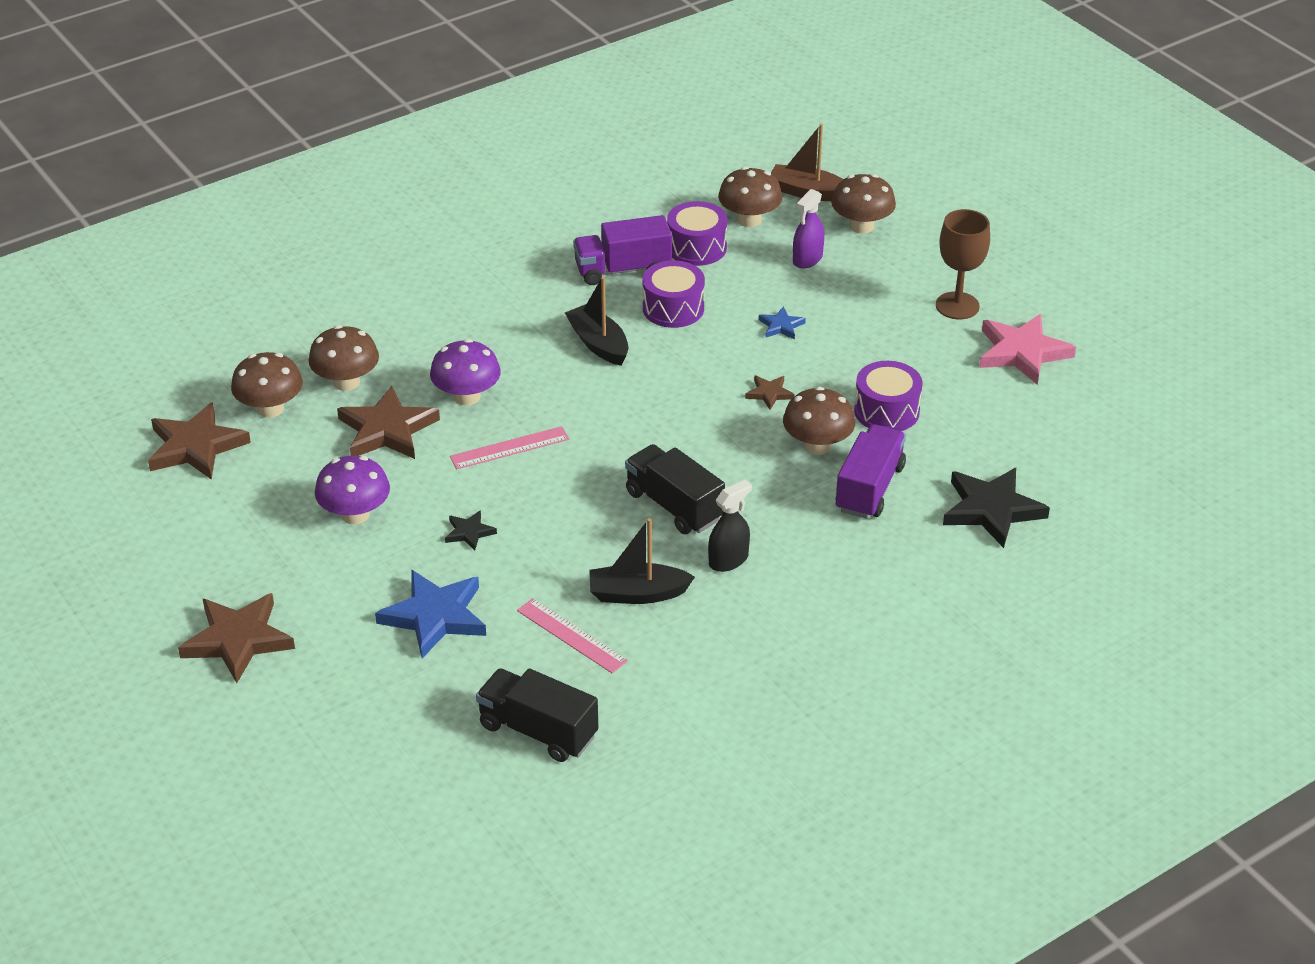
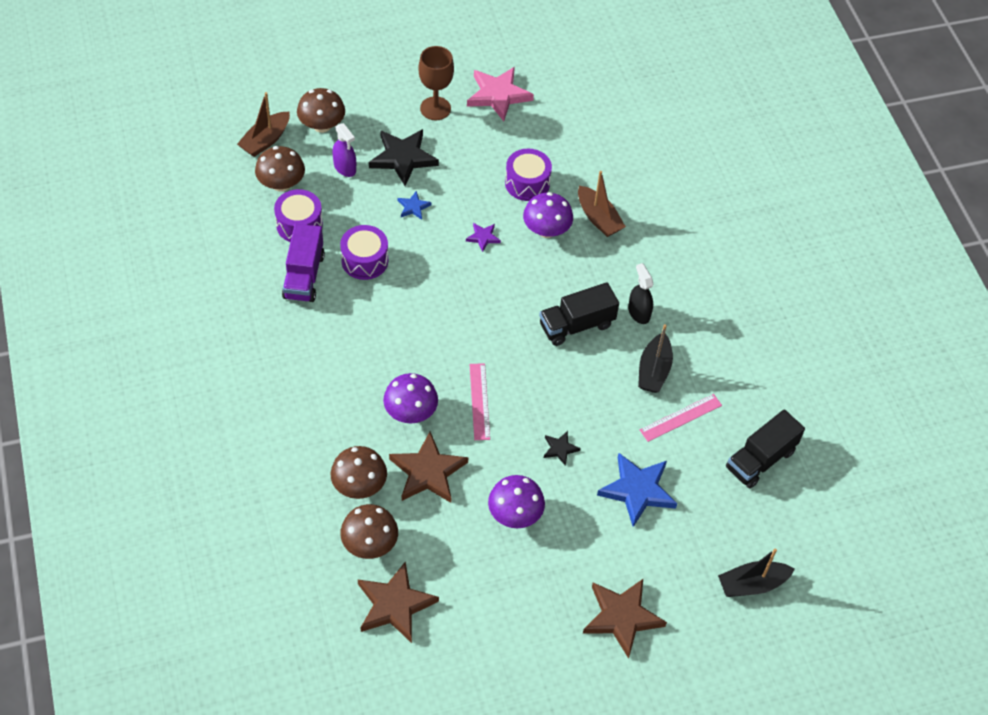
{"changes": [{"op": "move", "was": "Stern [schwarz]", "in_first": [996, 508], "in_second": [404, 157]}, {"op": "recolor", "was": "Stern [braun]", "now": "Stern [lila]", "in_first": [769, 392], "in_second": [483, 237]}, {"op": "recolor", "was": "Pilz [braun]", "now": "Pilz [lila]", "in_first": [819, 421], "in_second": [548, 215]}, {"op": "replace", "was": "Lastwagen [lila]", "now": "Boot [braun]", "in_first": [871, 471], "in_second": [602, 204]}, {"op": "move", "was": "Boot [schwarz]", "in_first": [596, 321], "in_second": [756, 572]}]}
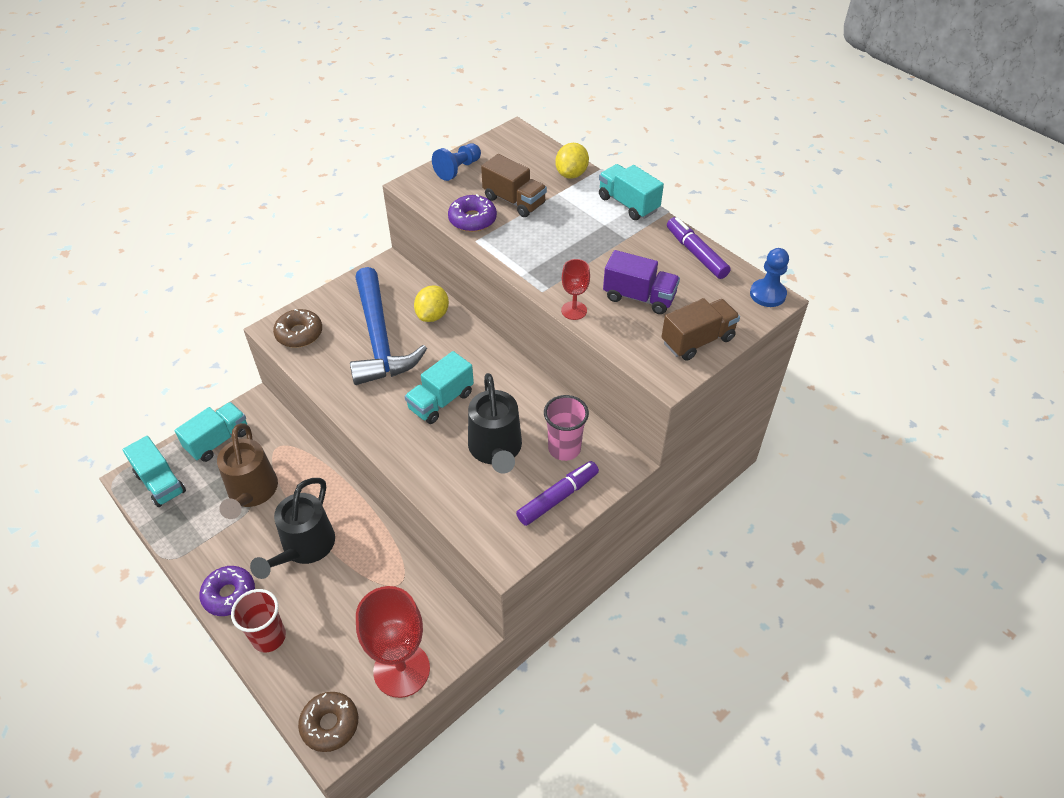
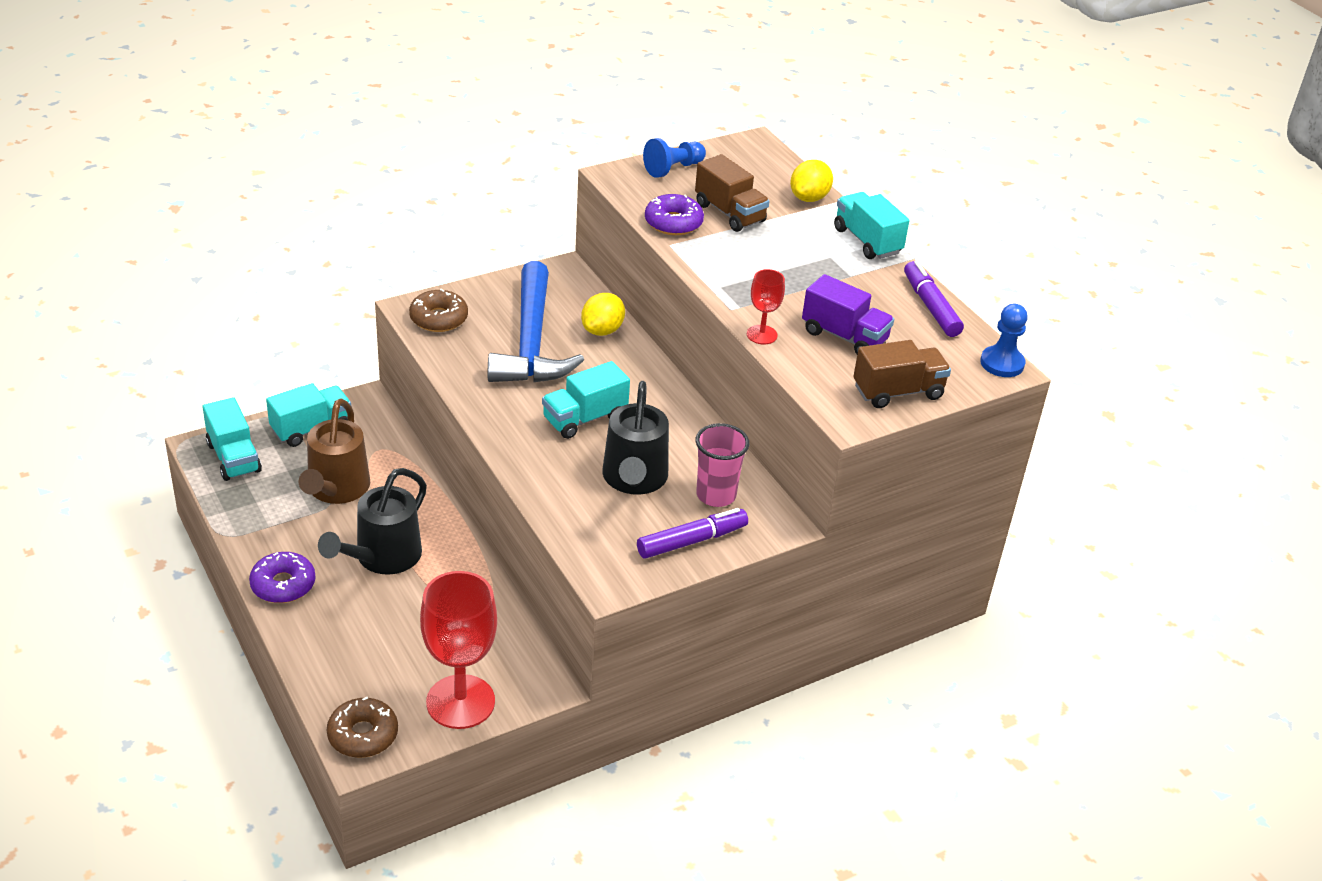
{"changes": [{"op": "delete", "was": "Becher [rot]", "in_first": [258, 620]}]}
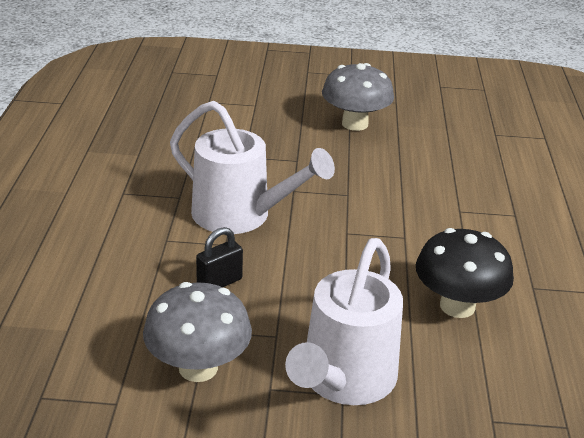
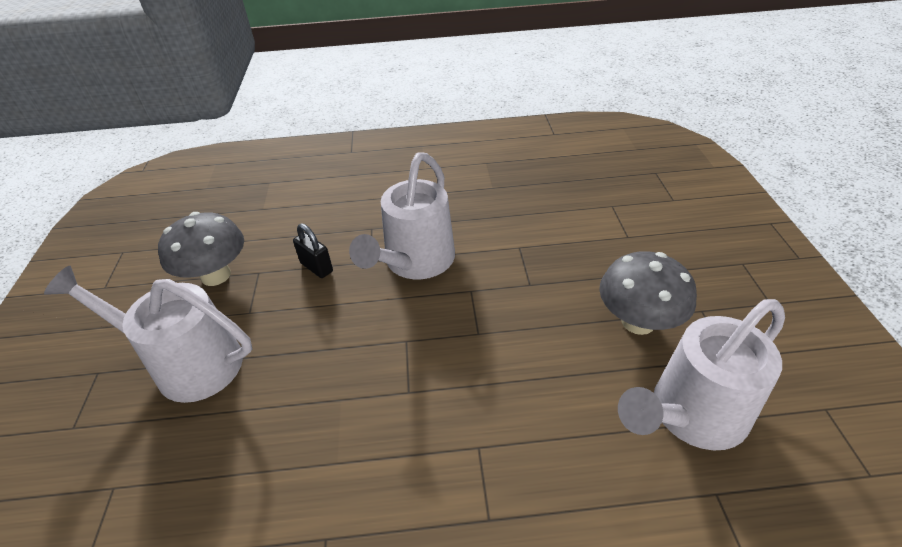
{"changes": [{"op": "insert", "now": "Gießkanne [weiß]", "in_second": [701, 374]}, {"op": "delete", "was": "Pilz [schwarz]", "in_first": [465, 273]}]}
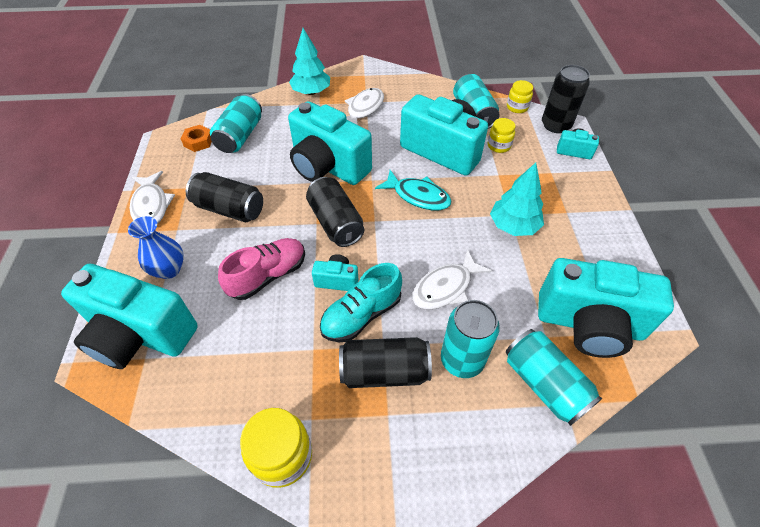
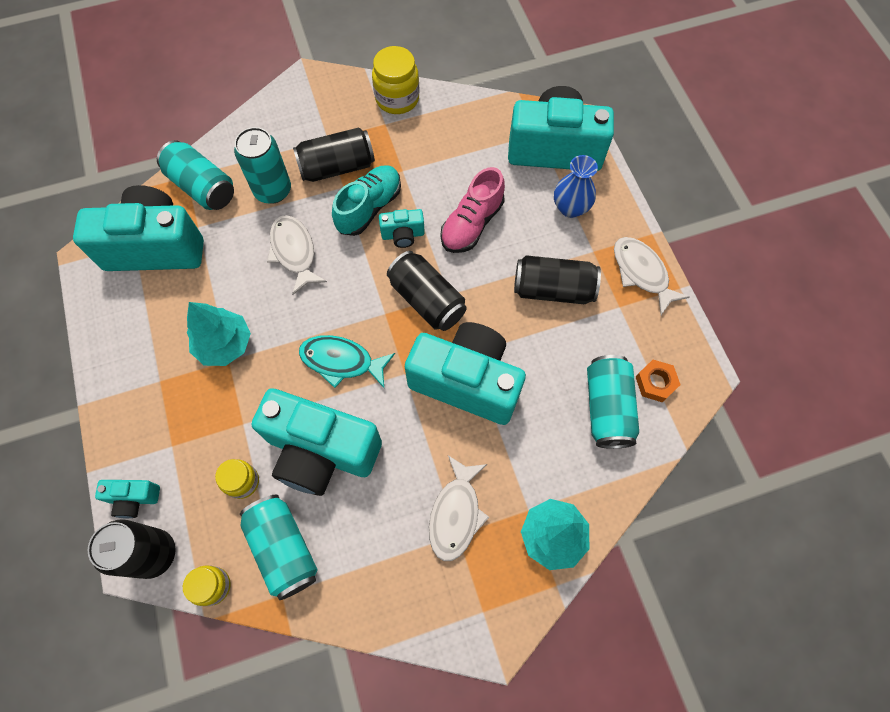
{"changes": [{"op": "rotate", "was": "Fisch [weiß]", "in_first": [452, 279], "in_second": [297, 255], "clockwise": -60}]}
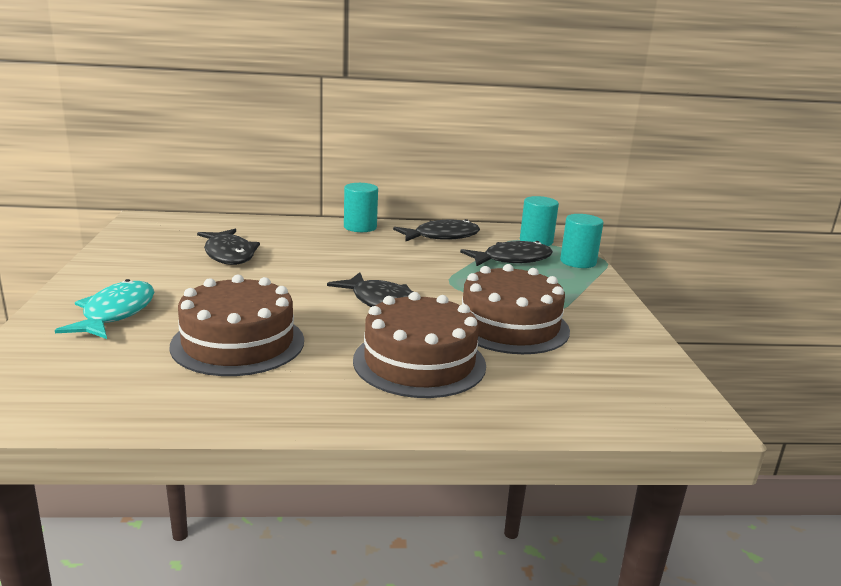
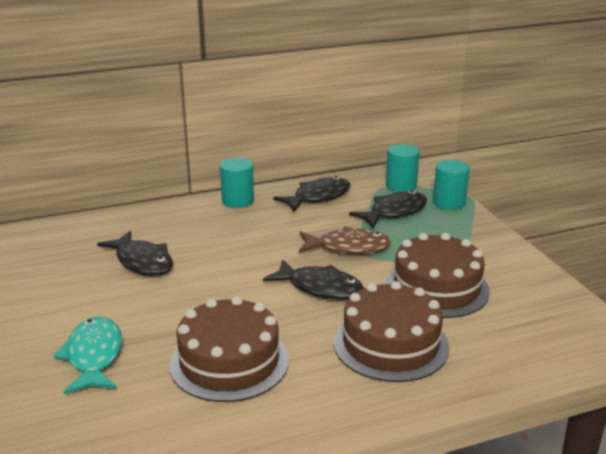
{"changes": [{"op": "insert", "now": "Fisch [braun]", "in_second": [345, 240]}]}
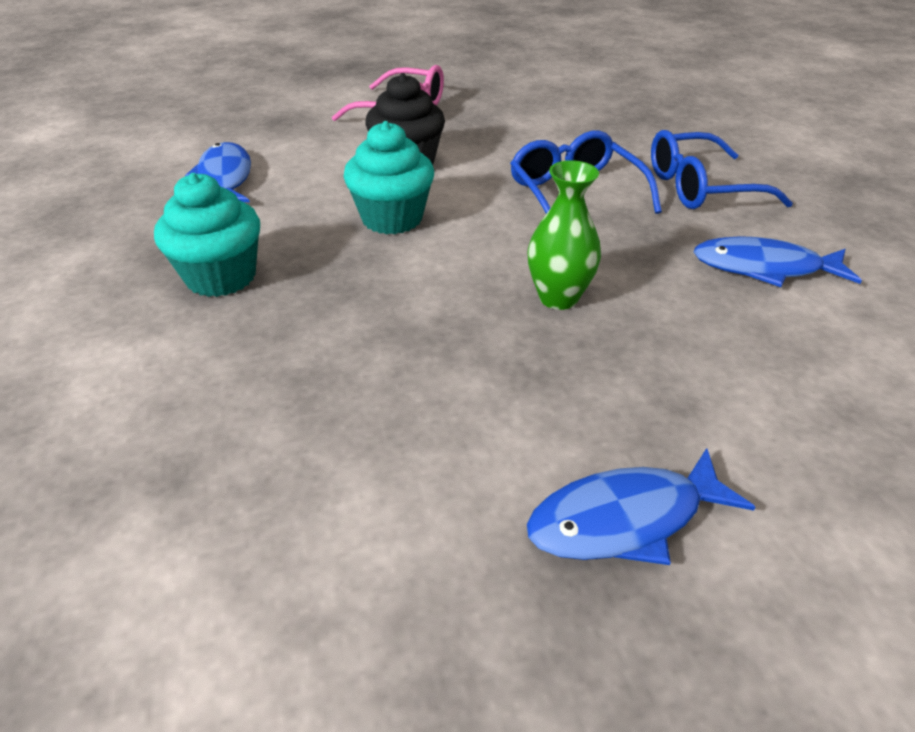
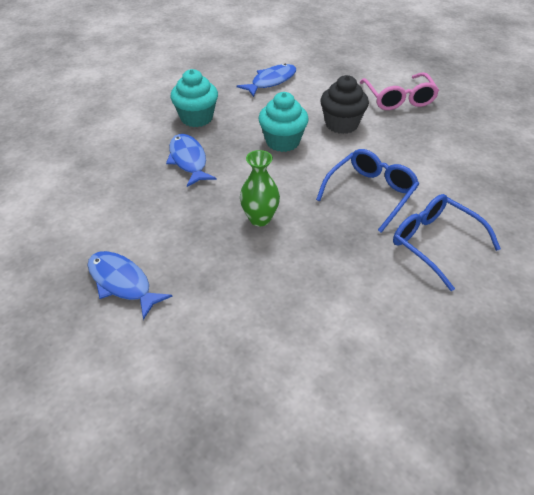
{"changes": [{"op": "move", "was": "Fisch [blau]", "in_first": [778, 261], "in_second": [191, 160]}]}
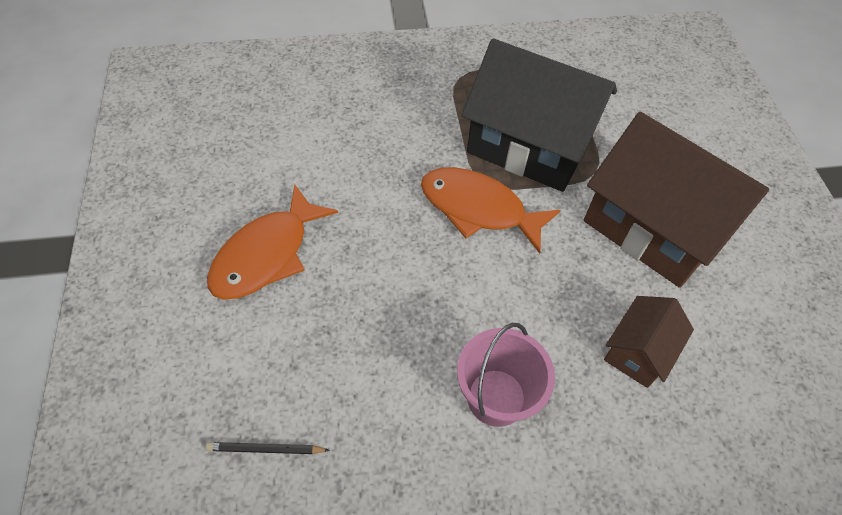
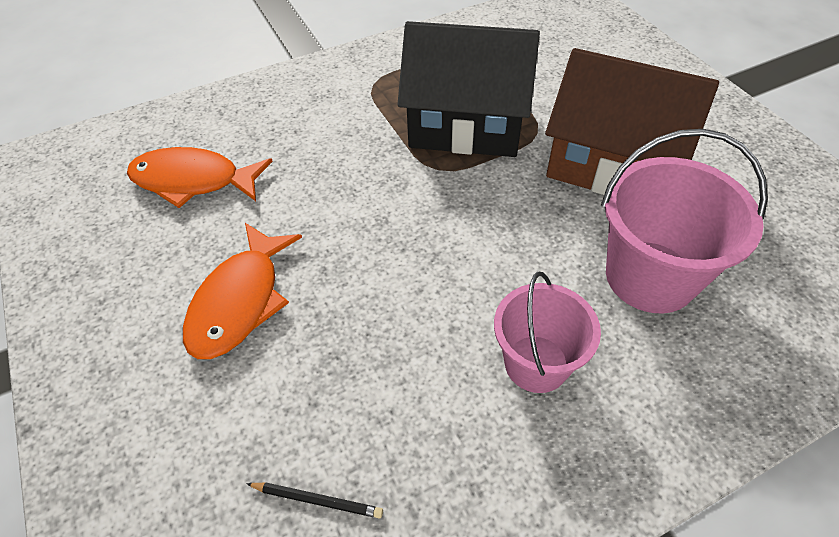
{"changes": [{"op": "move", "was": "Fisch [orange]", "in_first": [491, 210], "in_second": [200, 177]}, {"op": "rotate", "was": "Bleistift [schwarz]", "in_first": [268, 448], "in_second": [314, 500], "clockwise": -150}, {"op": "replace", "was": "Haus [braun]", "now": "Eimer [rosa]", "in_first": [649, 342], "in_second": [684, 221]}]}
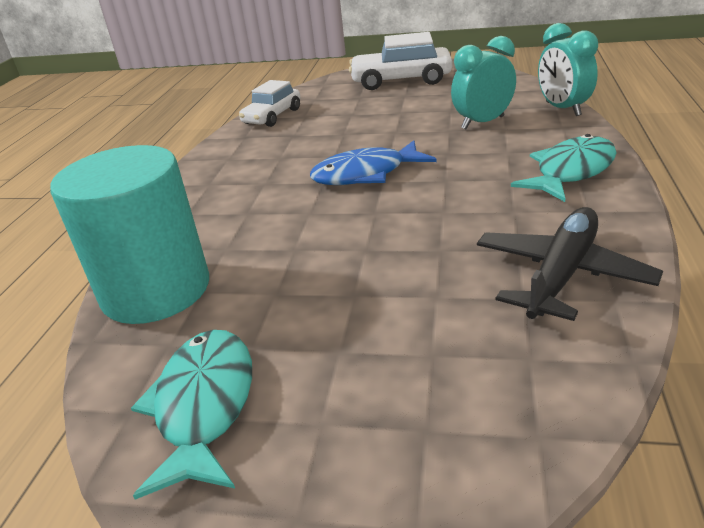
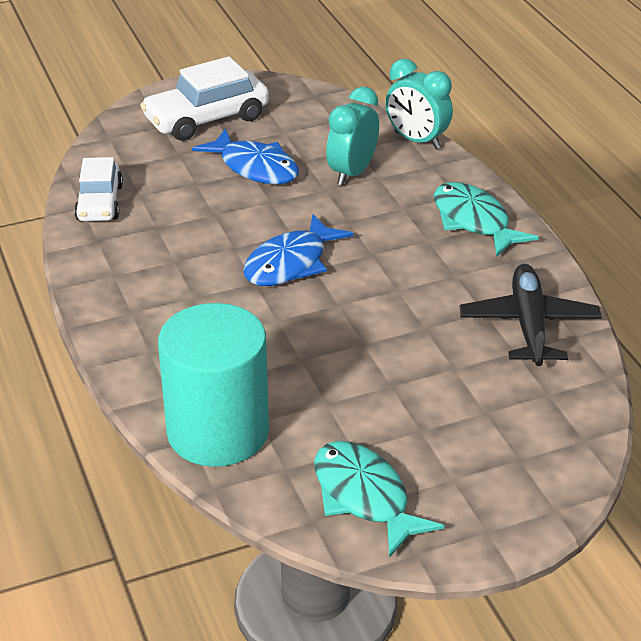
{"changes": [{"op": "insert", "now": "Fisch [blau]", "in_second": [245, 156]}, {"op": "rotate", "was": "Fisch [türkis]", "in_first": [564, 168], "in_second": [486, 219], "clockwise": -45}]}
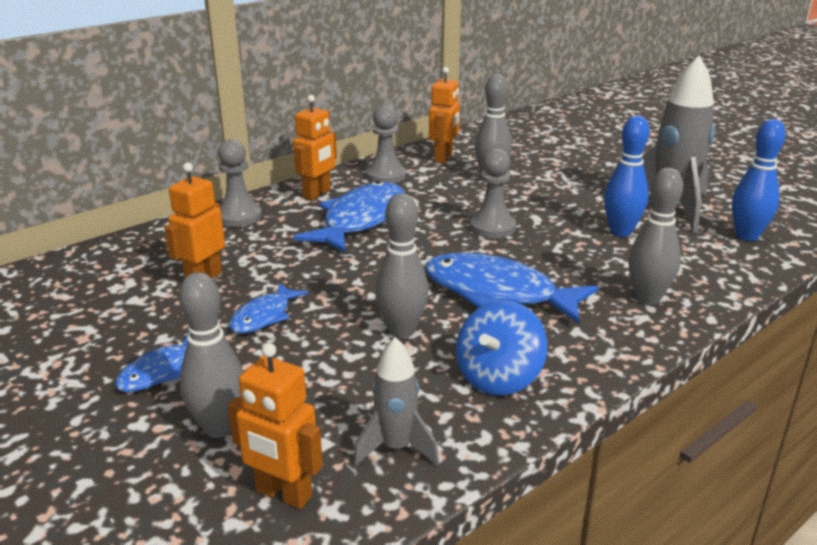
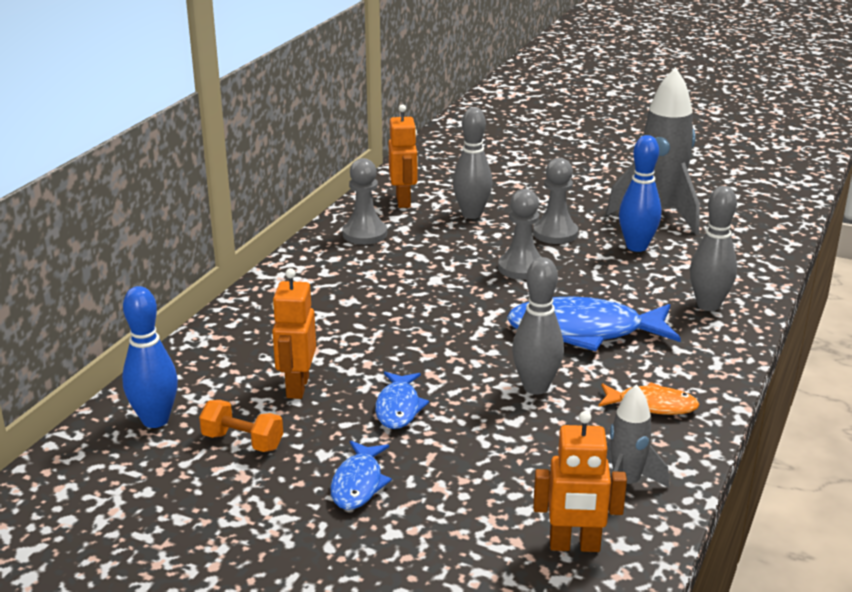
{"changes": [{"op": "move", "was": "Bowlingkegel [blau]", "in_first": [759, 180], "in_second": [150, 357]}, {"op": "insert", "now": "Hantel [orange]", "in_second": [241, 426]}, {"op": "move", "was": "Bauer [grau]", "in_first": [240, 183], "in_second": [555, 201]}, {"op": "replace", "was": "Kreisel [blau]", "now": "Fisch [orange]", "in_first": [501, 348], "in_second": [649, 398]}, {"op": "delete", "was": "Bowlingkegel [grau]", "in_first": [211, 355]}, {"op": "delete", "was": "Roboter [orange]", "in_first": [315, 147]}, {"op": "delete", "was": "Fisch [blau]", "in_first": [349, 217]}]}
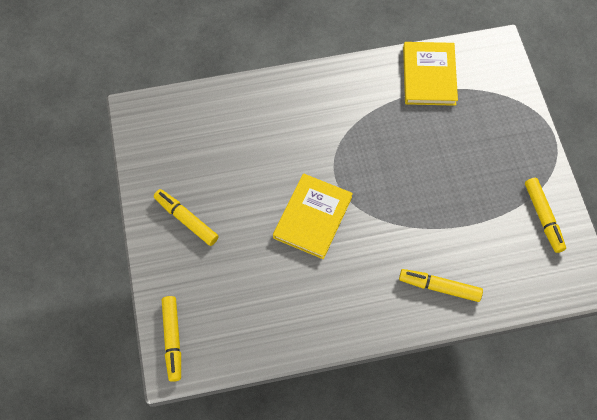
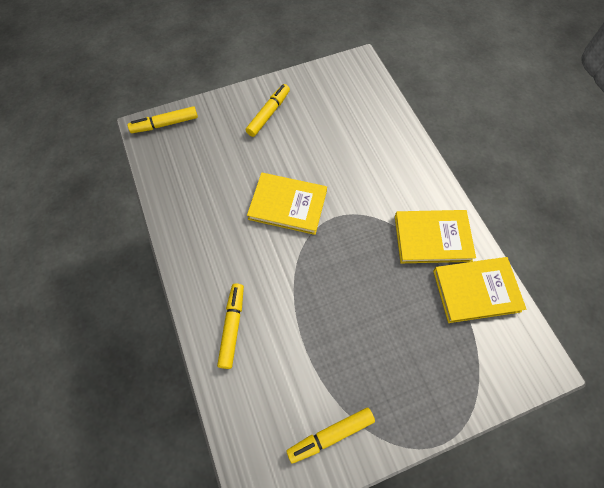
{"changes": [{"op": "insert", "now": "Buch [gelb]", "in_second": [435, 236]}]}
